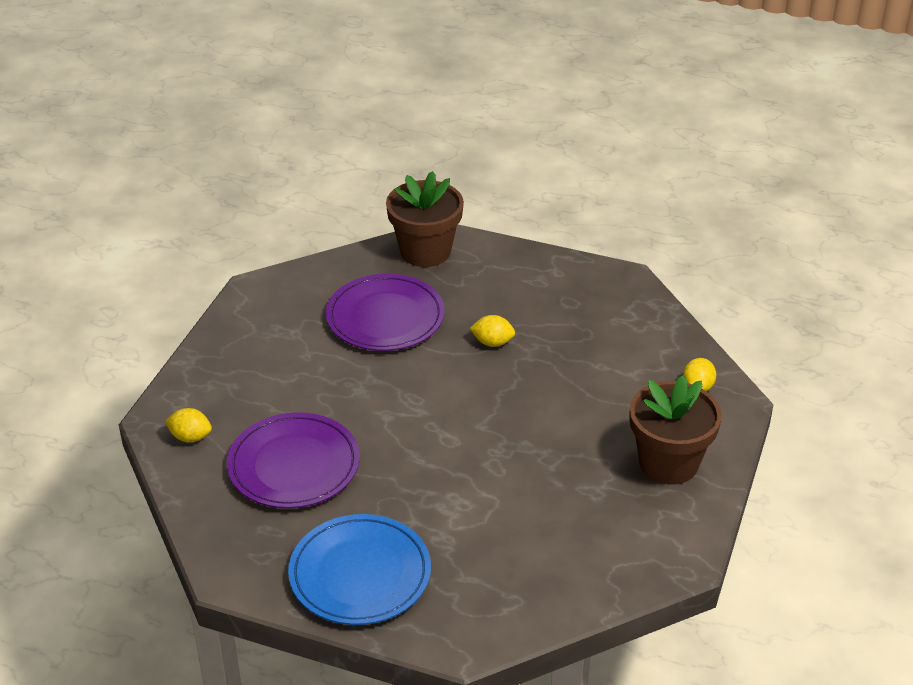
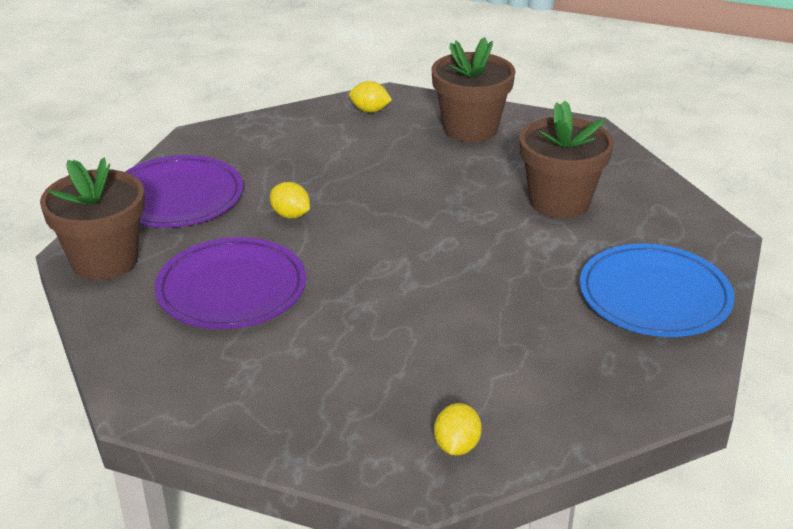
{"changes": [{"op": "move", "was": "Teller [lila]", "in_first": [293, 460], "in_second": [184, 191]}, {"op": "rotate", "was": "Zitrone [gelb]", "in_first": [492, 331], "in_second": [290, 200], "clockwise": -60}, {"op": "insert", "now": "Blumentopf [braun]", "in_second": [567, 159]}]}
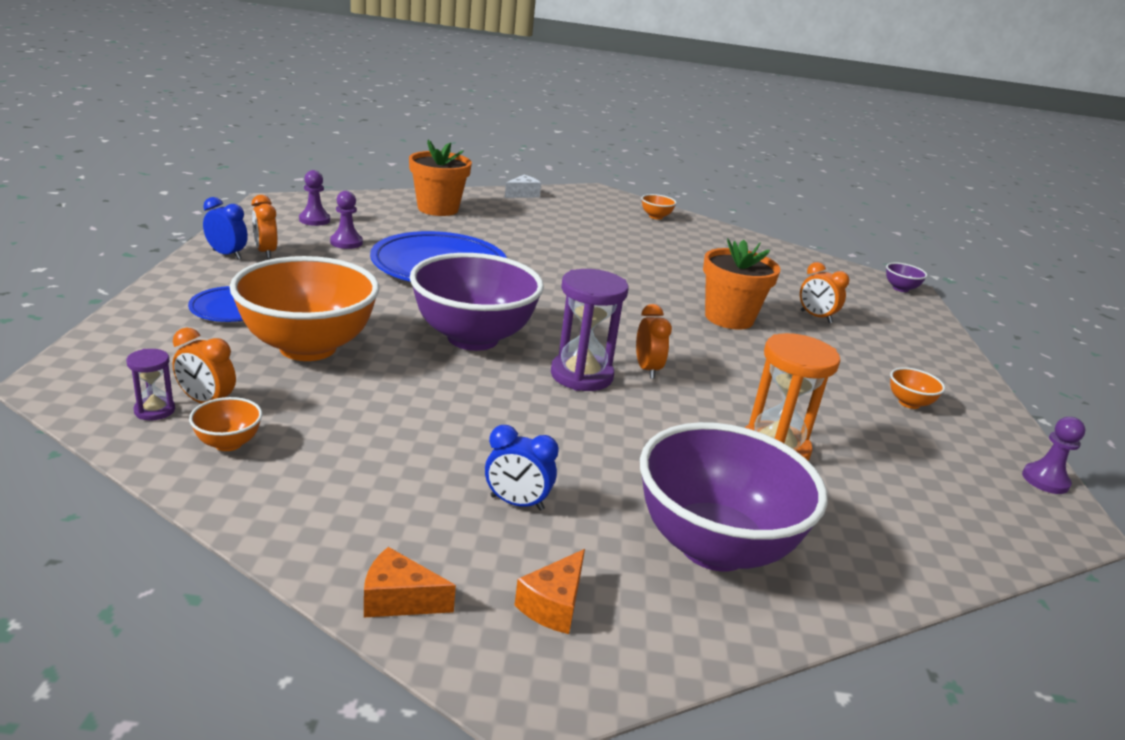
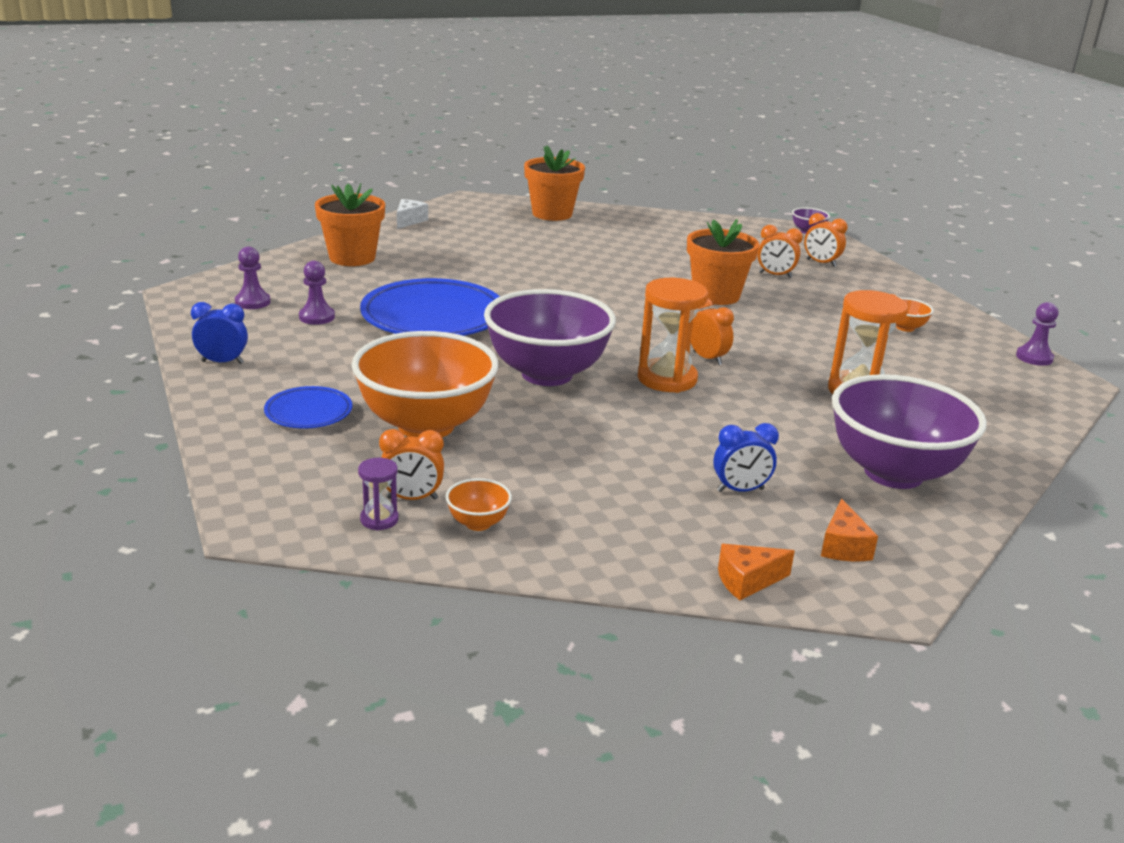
{"changes": [{"op": "replace", "was": "Schüssel [orange]", "now": "Blumentopf [orange]", "in_first": [659, 207], "in_second": [554, 183]}, {"op": "recolor", "was": "Sanduhr [lila]", "now": "Sanduhr [orange]", "in_first": [589, 330], "in_second": [673, 335]}, {"op": "move", "was": "Wecker [orange]", "in_first": [265, 227], "in_second": [826, 240]}]}
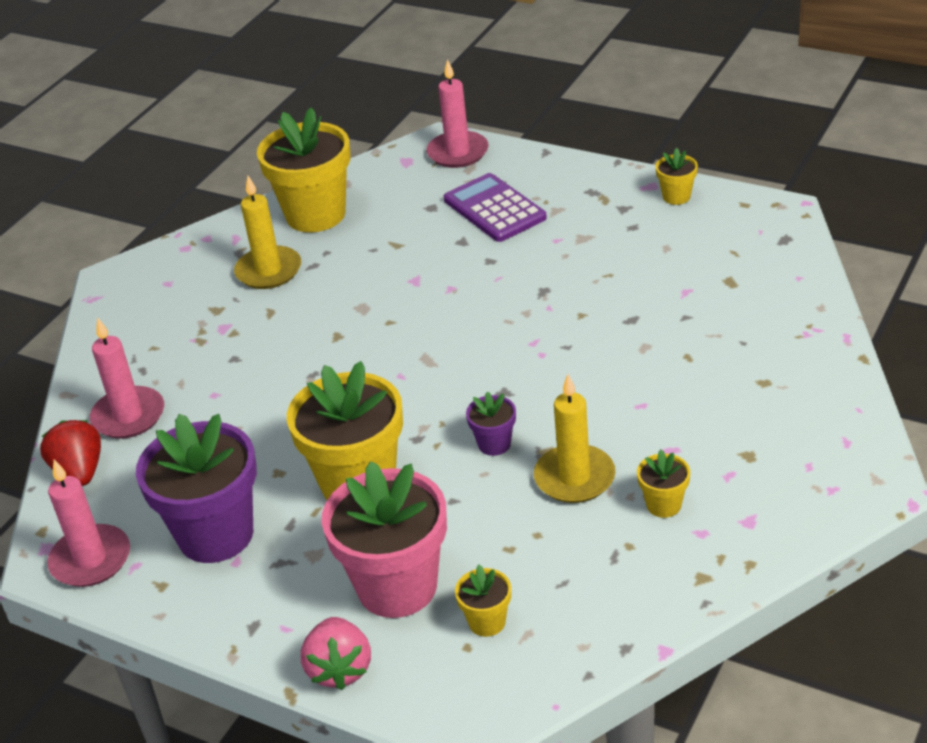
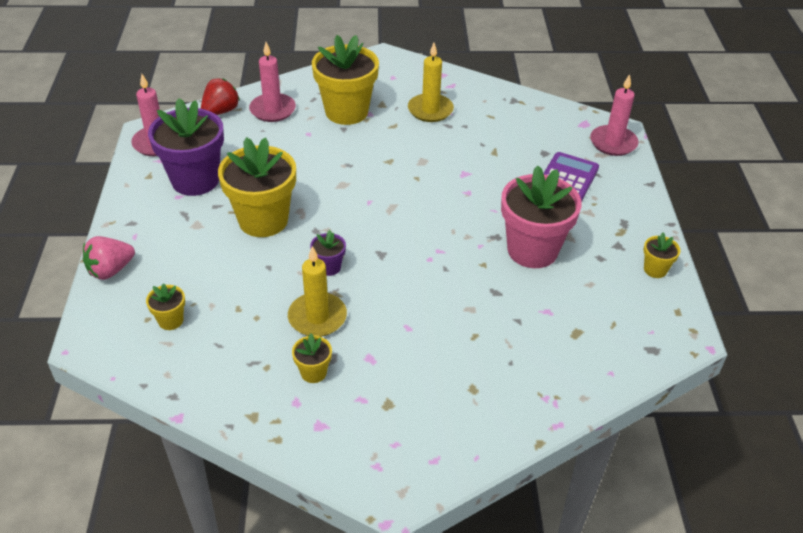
{"changes": [{"op": "move", "was": "Blumentopf [gelb]", "in_first": [304, 169], "in_second": [345, 80]}, {"op": "move", "was": "Blumentopf [rosa]", "in_first": [384, 539], "in_second": [541, 216]}]}
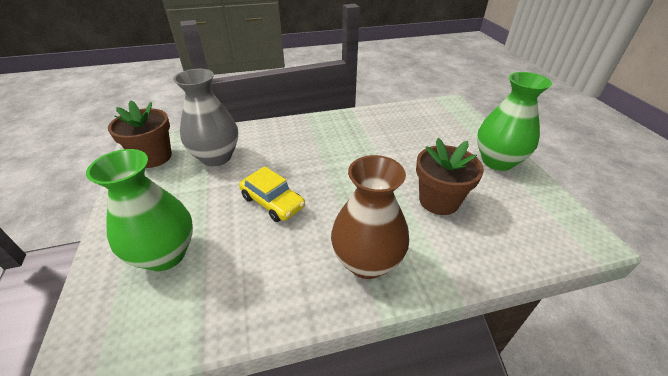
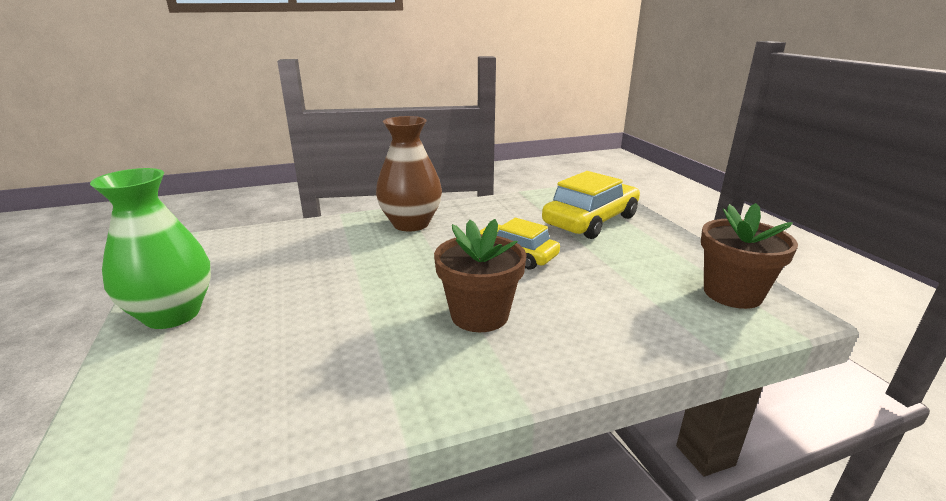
{"changes": [{"op": "move", "was": "Blumentopf [braun]", "in_first": [450, 176], "in_second": [480, 275]}, {"op": "replace", "was": "Vase [grün]", "now": "Auto [gelb]", "in_first": [139, 210], "in_second": [591, 205]}, {"op": "delete", "was": "Vase [grau]", "in_first": [205, 117]}]}
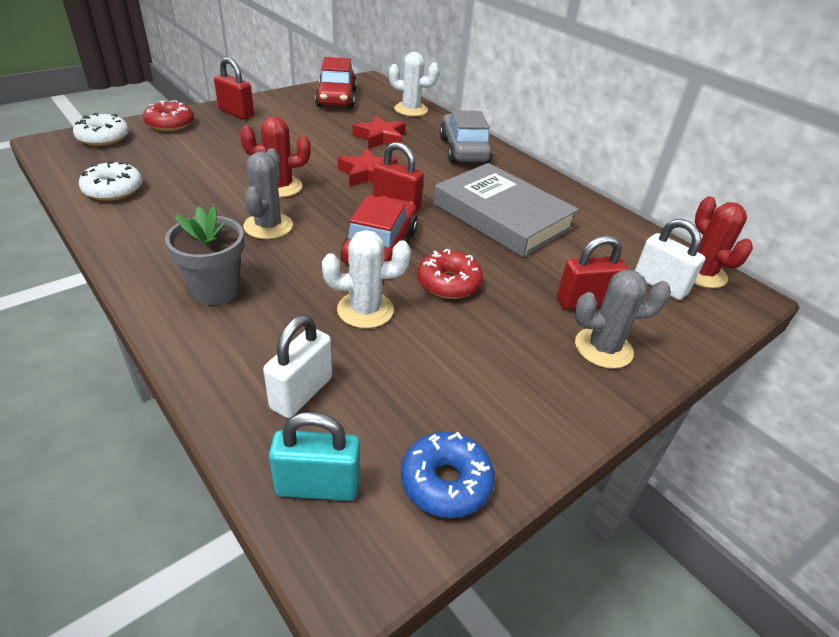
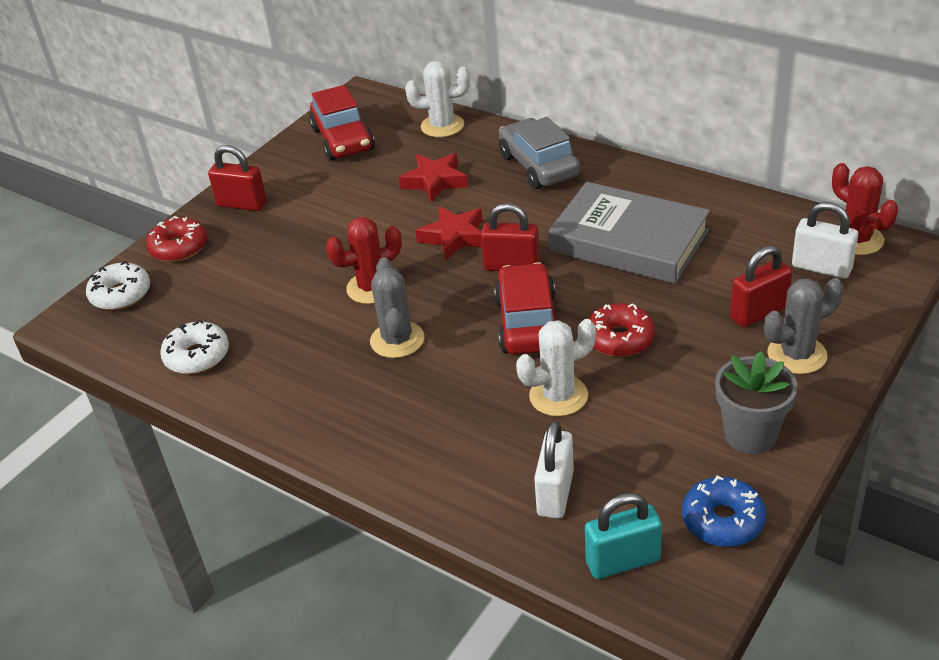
{"changes": [{"op": "move", "was": "Blumentopf [grau]", "in_first": [204, 255], "in_second": [756, 402]}]}
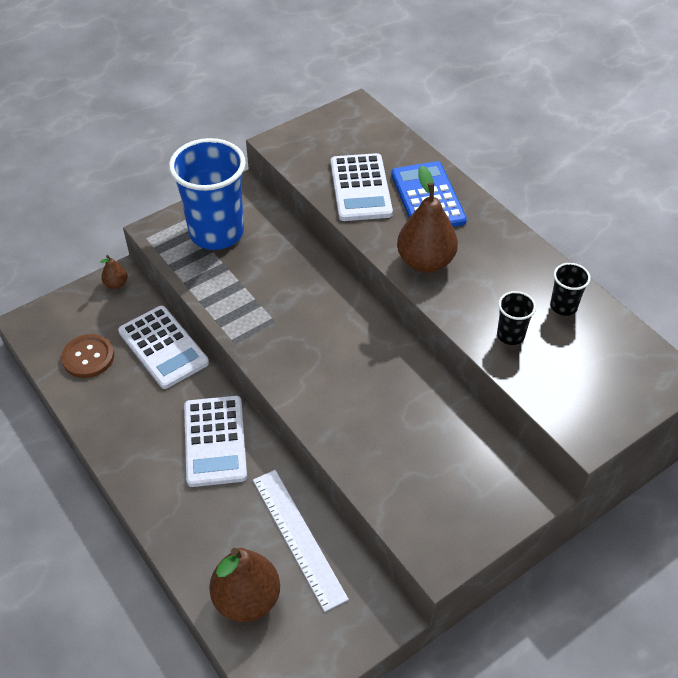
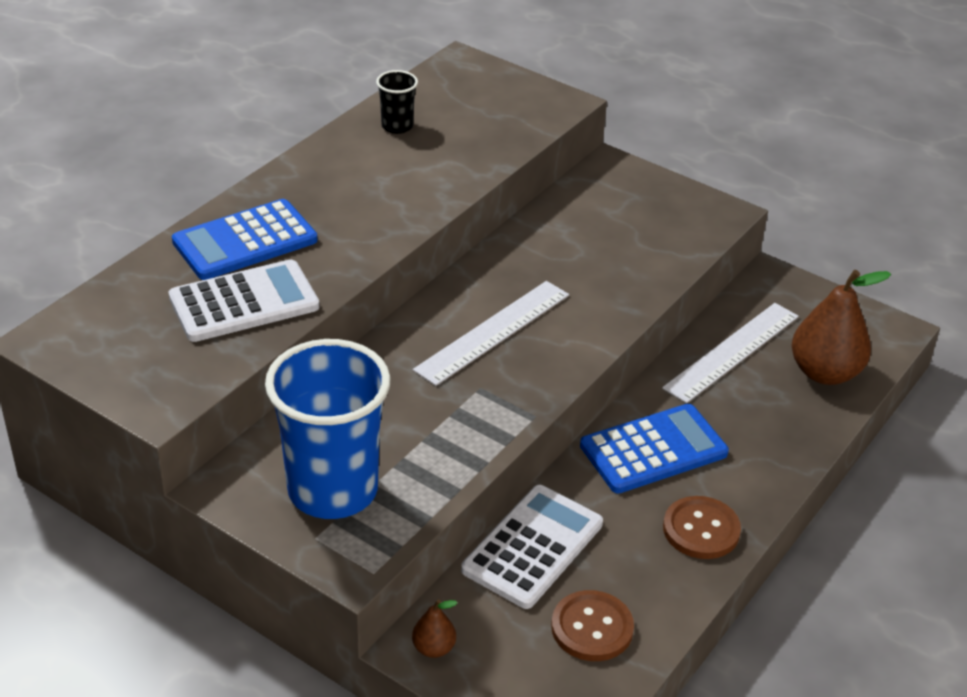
{"changes": [{"op": "insert", "now": "Lineal [weiß]", "in_second": [491, 333]}, {"op": "recolor", "was": "Taschenrechner [weiß]", "now": "Taschenrechner [blau]", "in_first": [215, 441], "in_second": [654, 448]}, {"op": "insert", "now": "Knopf [braun]", "in_second": [702, 527]}, {"op": "delete", "was": "Birne [braun]", "in_first": [427, 219]}, {"op": "delete", "was": "Becher [schwarz]", "in_first": [516, 318]}]}
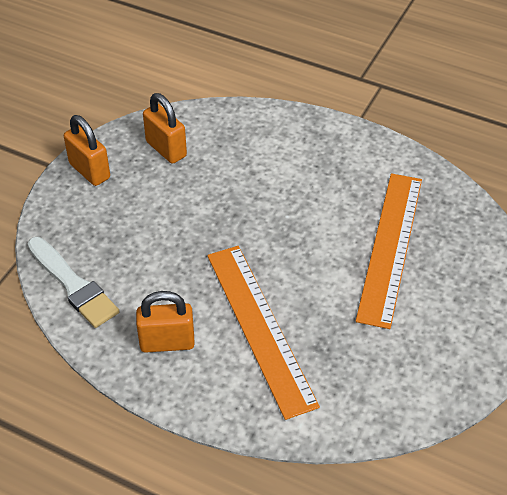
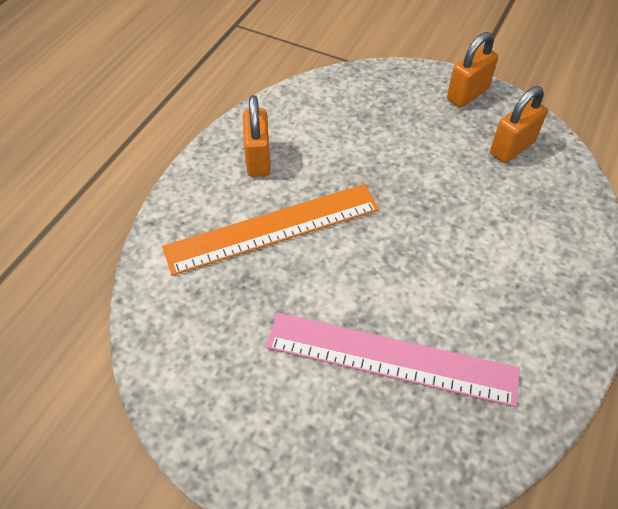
{"changes": [{"op": "recolor", "was": "Lineal [orange]", "now": "Lineal [rosa]", "in_first": [389, 251], "in_second": [393, 360]}, {"op": "delete", "was": "Pinsel [weiß]", "in_first": [73, 282]}]}
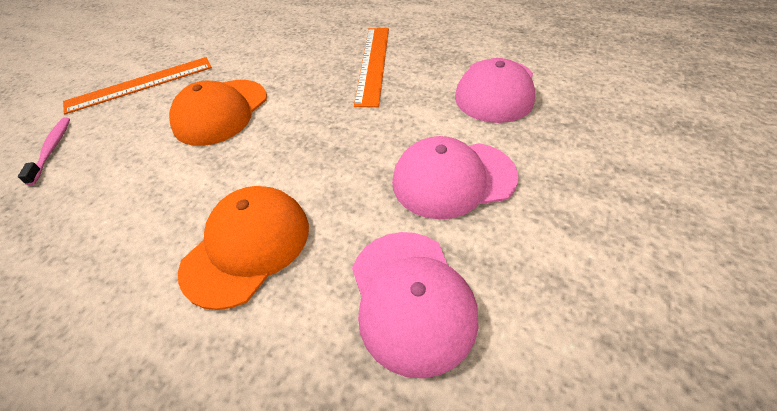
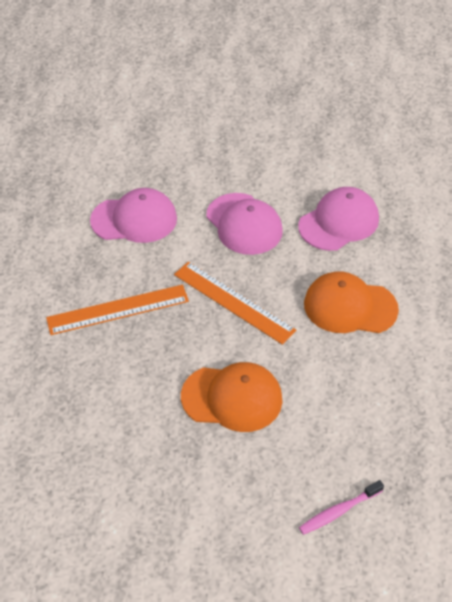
{"changes": [{"op": "move", "was": "Lineal [orange]", "in_first": [137, 85], "in_second": [235, 303]}]}
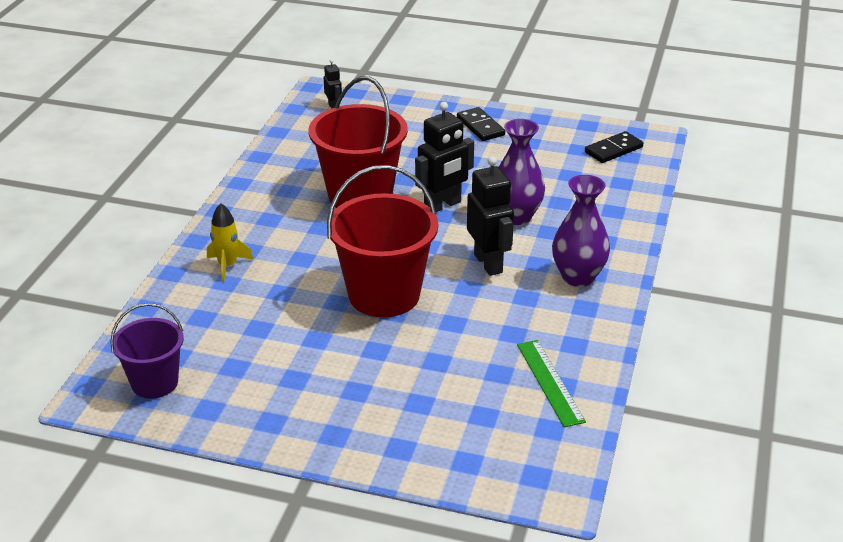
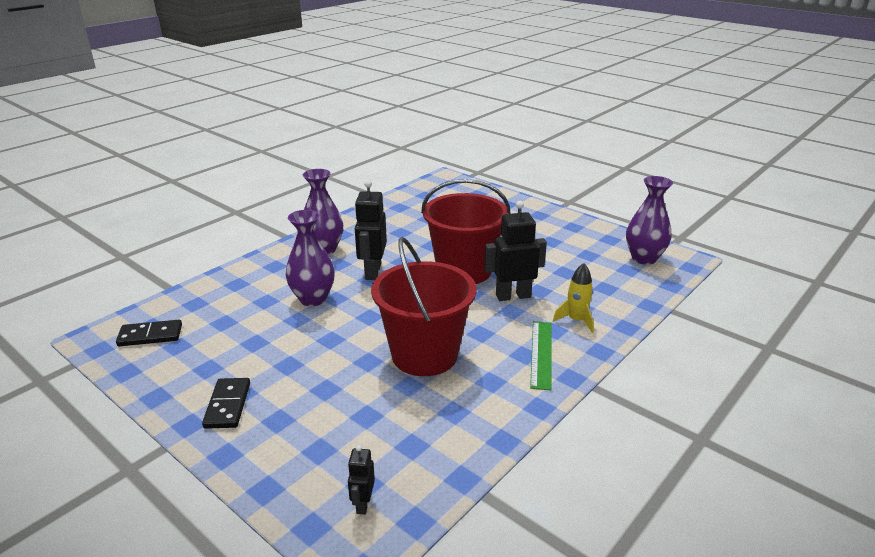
{"changes": [{"op": "move", "was": "Roboter [schwarz]", "in_first": [444, 157], "in_second": [515, 251]}, {"op": "move", "was": "Lineal [grün]", "in_first": [551, 383], "in_second": [540, 355]}, {"op": "replace", "was": "Eimer [lila]", "now": "Vase [lila]", "in_first": [147, 351], "in_second": [649, 220]}]}
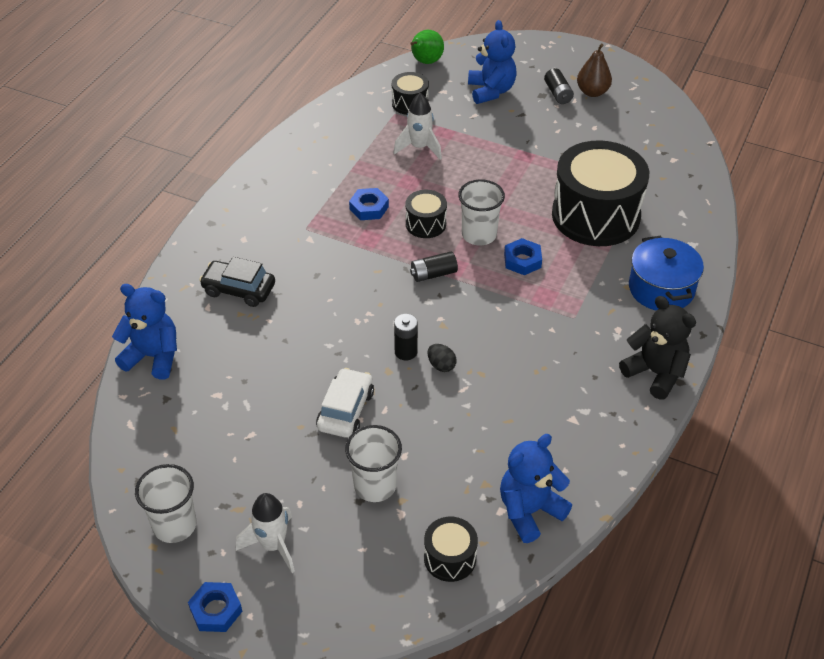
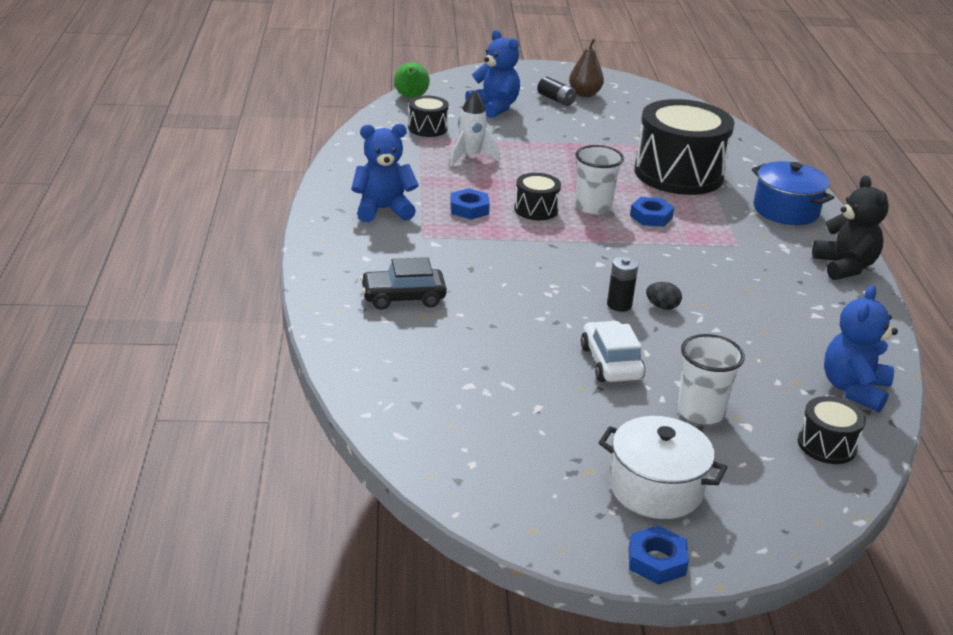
{"changes": [{"op": "move", "was": "Teddybär [blau]", "in_first": [144, 331], "in_second": [385, 173]}, {"op": "replace", "was": "Rakete [weiß]", "now": "Kochtopf [weiß]", "in_first": [265, 533], "in_second": [662, 467]}, {"op": "rotate", "was": "Teddybär [schwarz]", "in_first": [657, 348], "in_second": [850, 228], "clockwise": 60}, {"op": "delete", "was": "Becher [weiß]", "in_first": [165, 503]}, {"op": "delete", "was": "Batterie [schwarz]", "in_first": [434, 266]}]}
